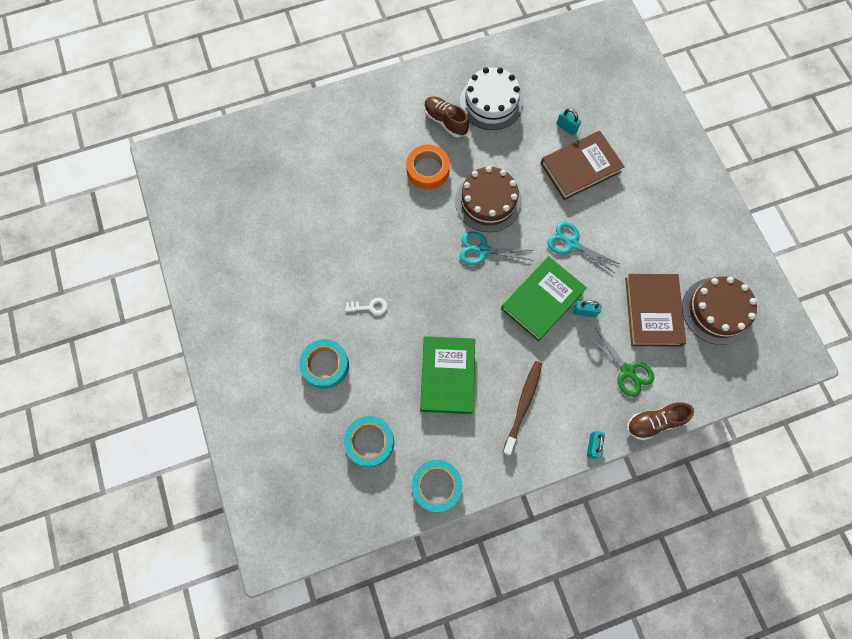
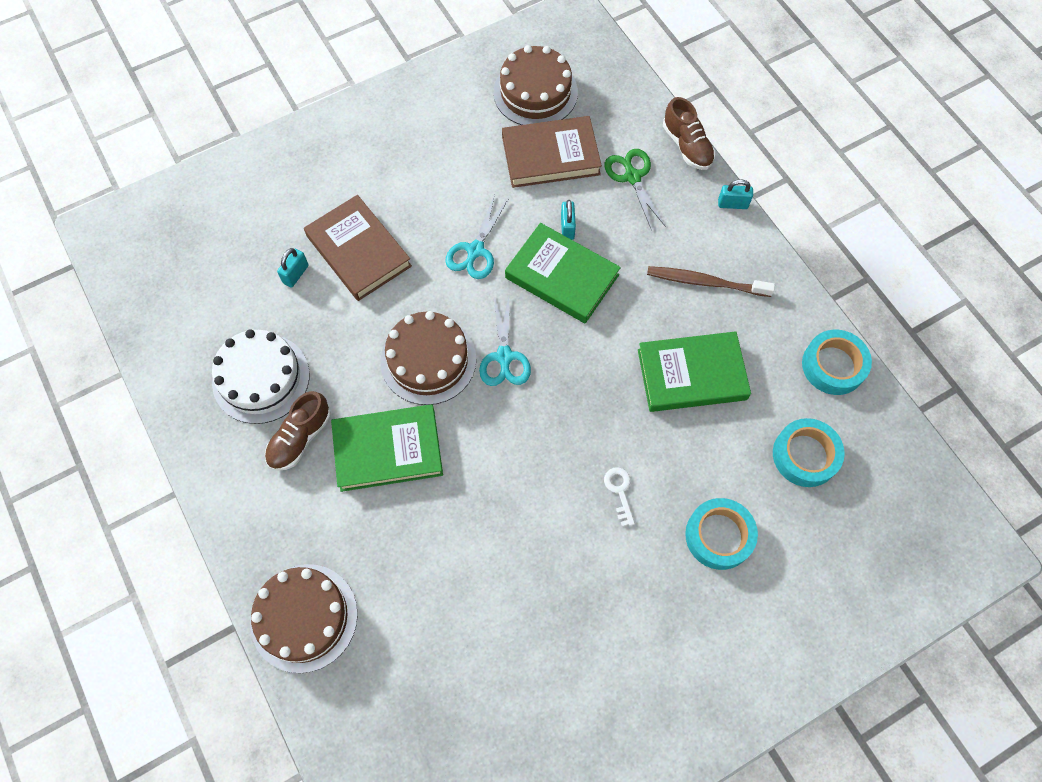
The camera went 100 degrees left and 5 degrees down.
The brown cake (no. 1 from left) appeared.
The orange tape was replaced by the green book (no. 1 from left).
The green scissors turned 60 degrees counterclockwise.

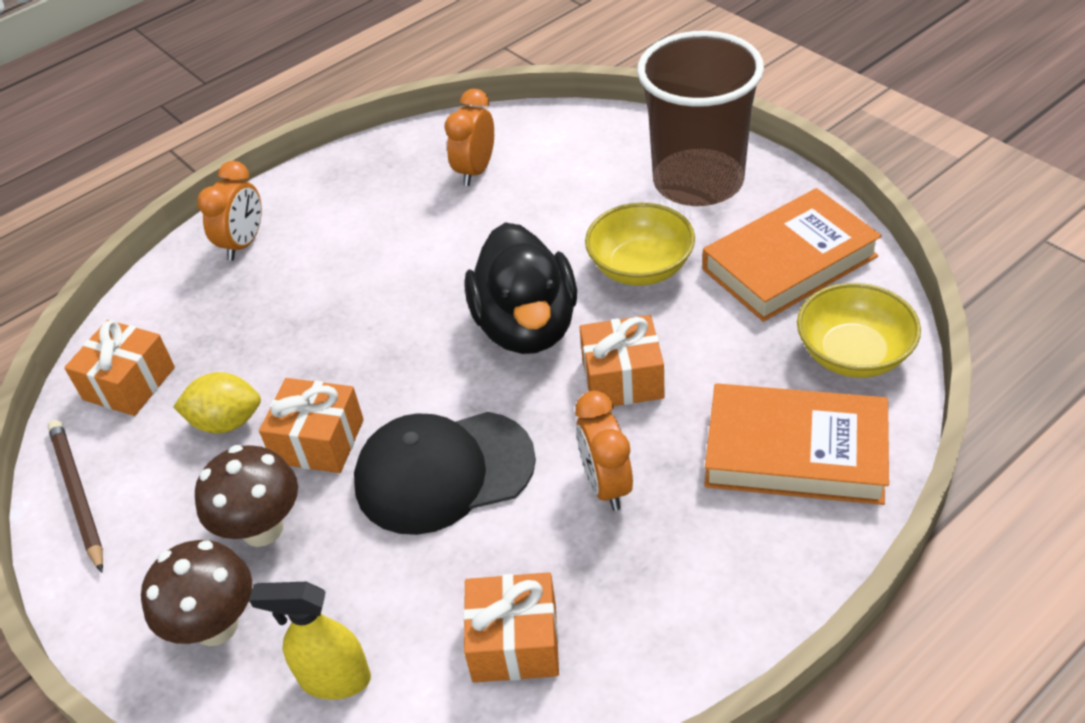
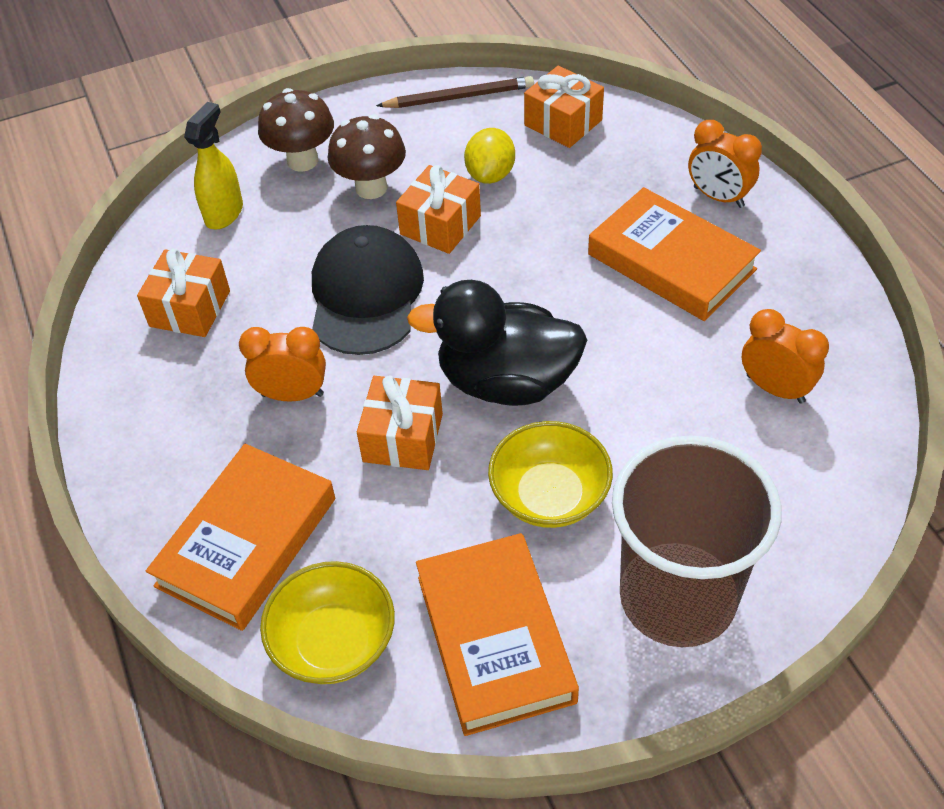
The camera went 105 degrees right and 5 degrees up.
The orange book (no. 3 from left) appeared.

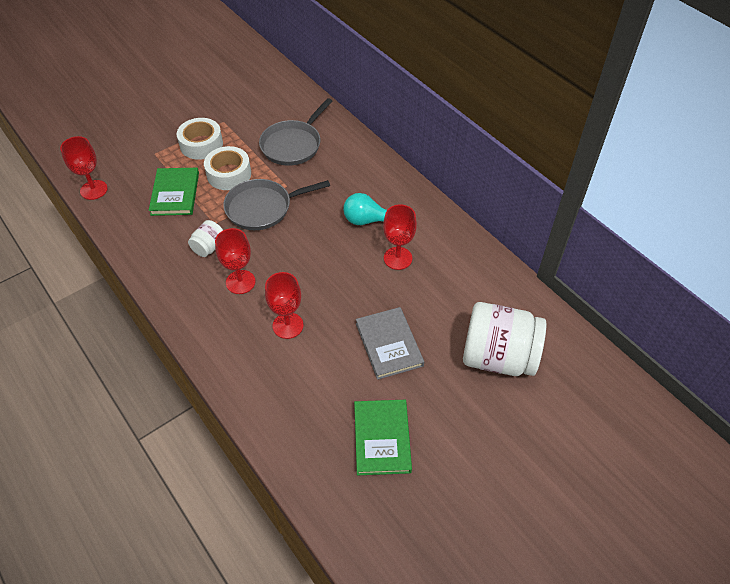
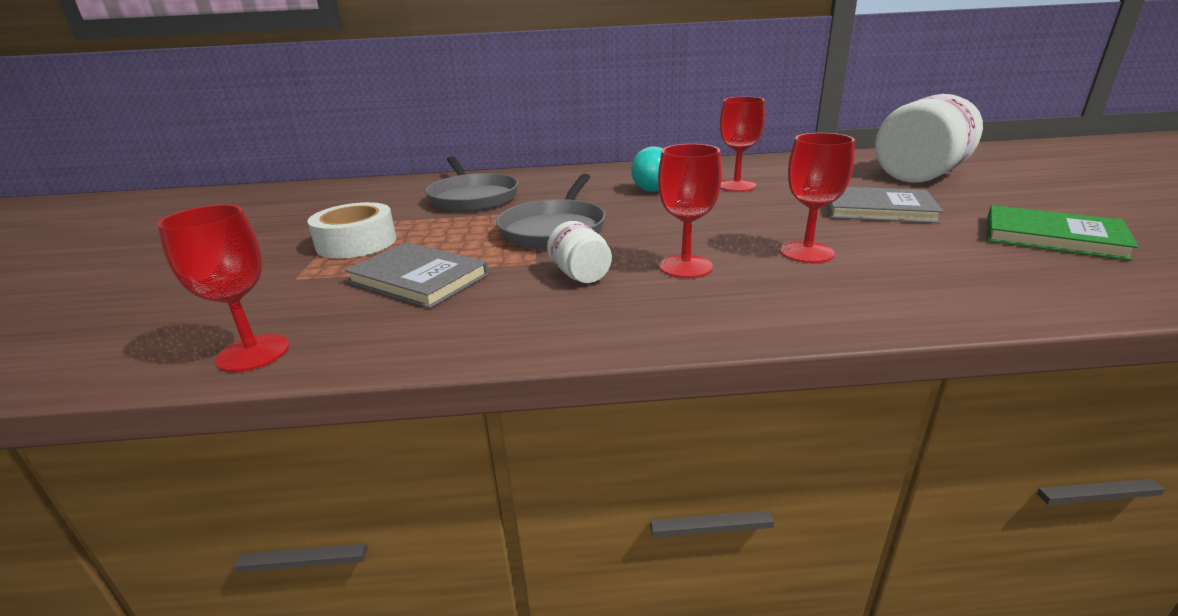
The camera went 55 degrees left and 25 degrees down.
The white tape (no. 2 from left) disappeared.
The green book (no. 1 from left) became the grey book (no. 1 from left).

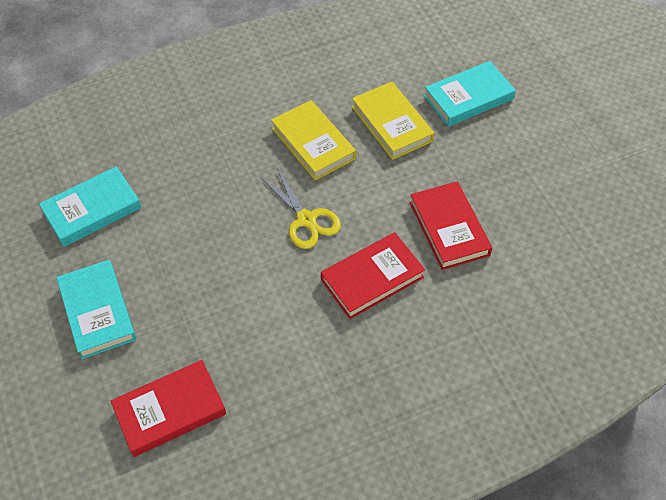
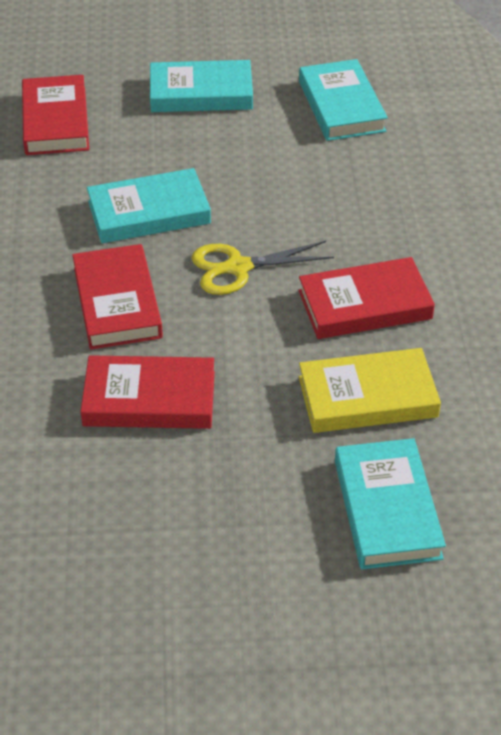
The camera went 110 degrees right and 10 degrees down.
The turquoise book (no. 1 from left) appeared.
The yellow book (no. 1 from left) became the red book (no. 4 from left).

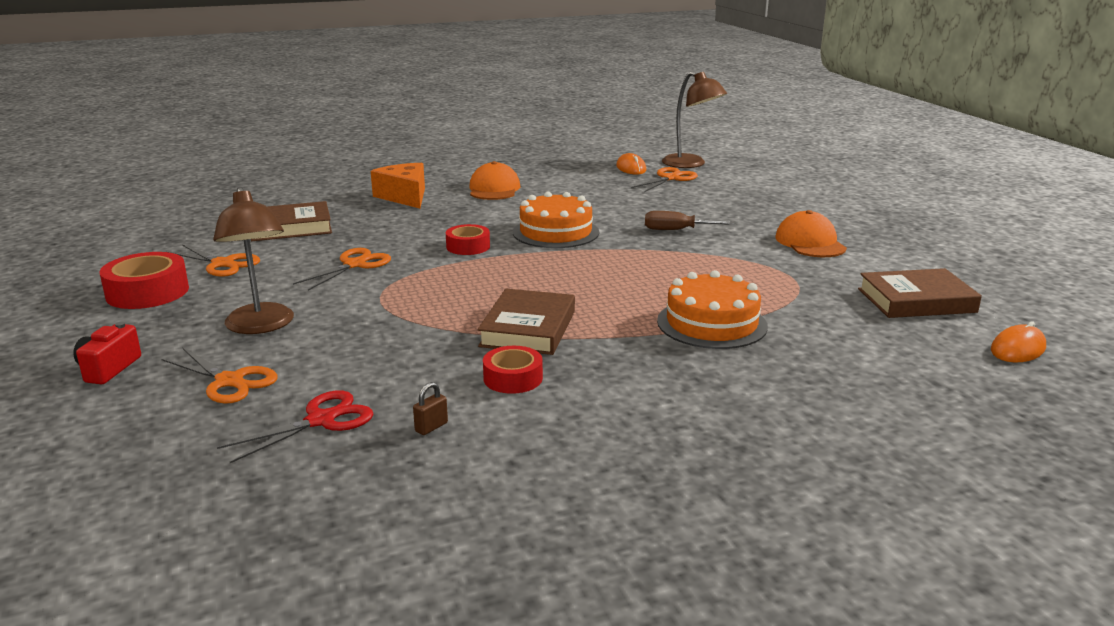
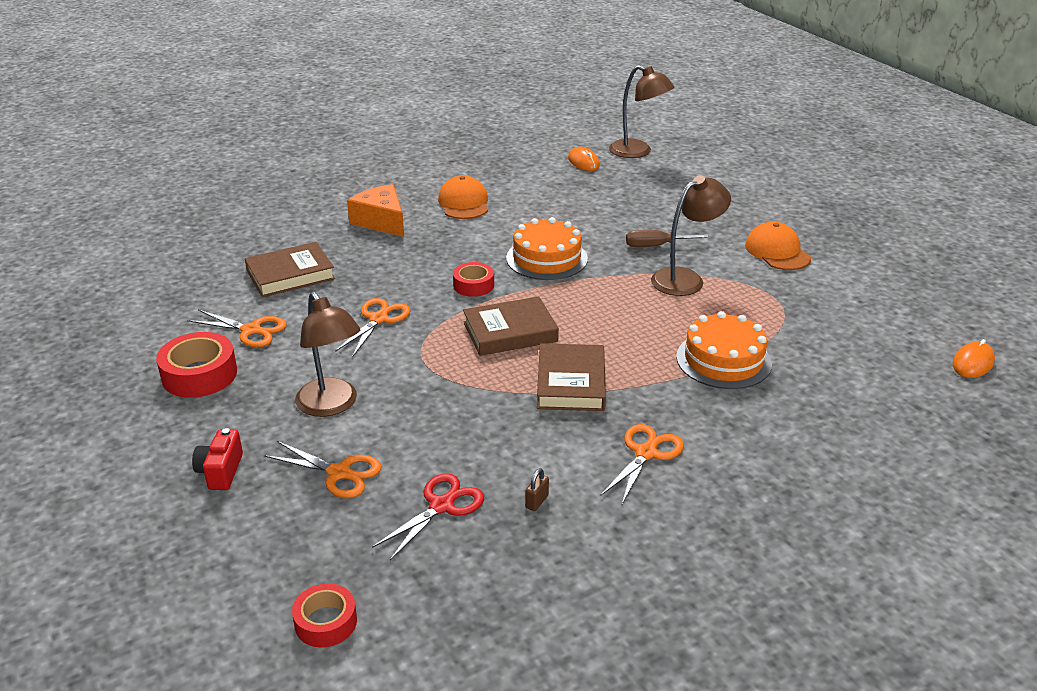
The camera went 10 degrees left and 10 degrees up.
The brown lamp (no. 3 from left) appeared.
The red tape (no. 3 from left in the first image) moved.
The orange scissors (no. 4 from left) moved.
The brown book (no. 3 from left in the first image) moved.

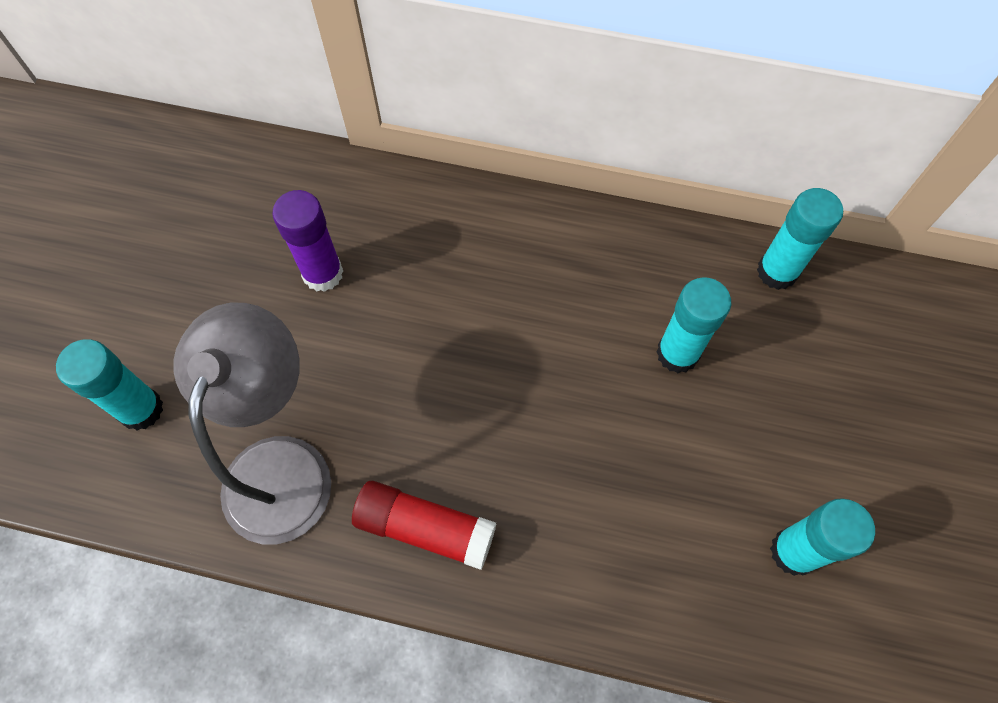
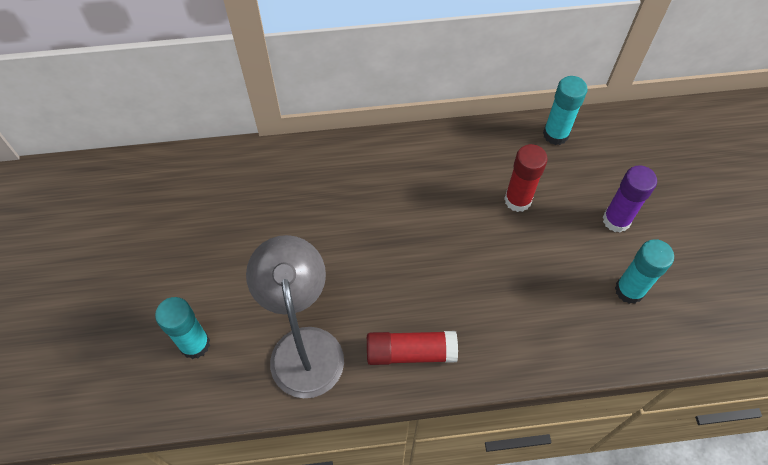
The camera went 20 degrees left and 5 degrees down.
The purple glue stick moved.
The turquoise glue stick (no. 2 from left) became the red glue stick (no. 2 from left).

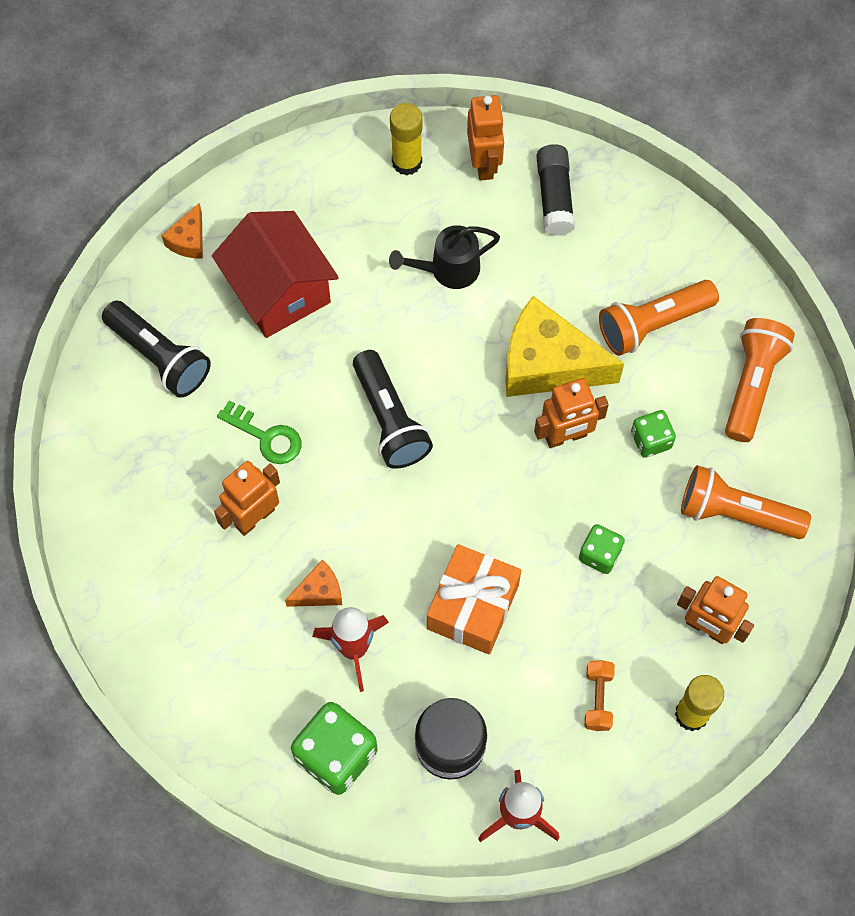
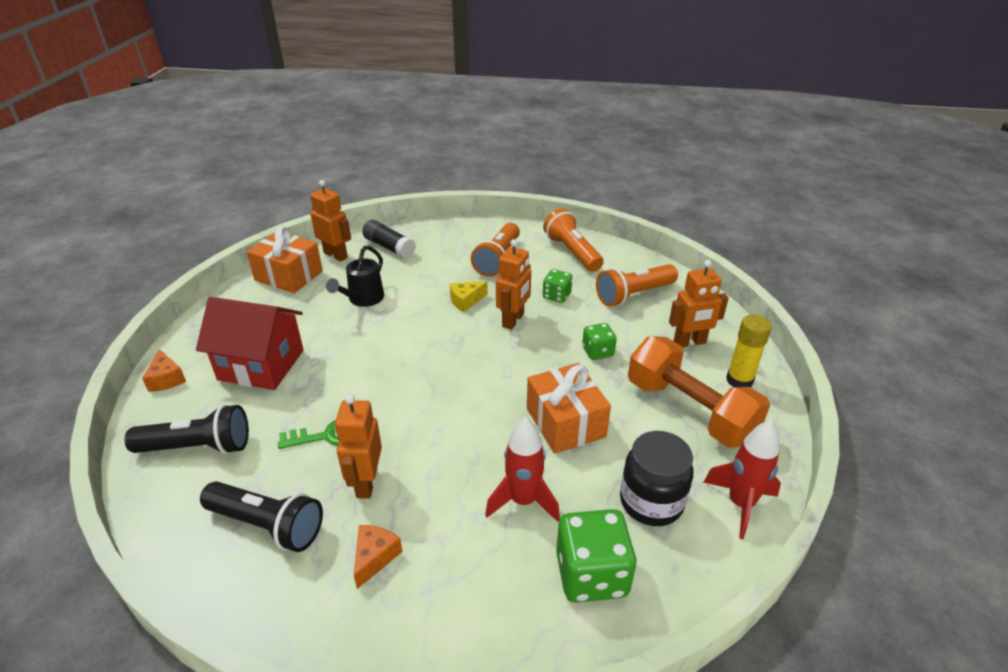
The camera went 45 degrees left and 30 degrees down.
The orange cheese (no. 2 from left) moved.
The black flashlight (no. 2 from left) moved.
The yellow glue stick (no. 1 from left) was replaced by the orange gift (no. 1 from left).
The yellow cheese changed to 0.46 times the size.
The orange dumbbell changed to 2.44 times the size.

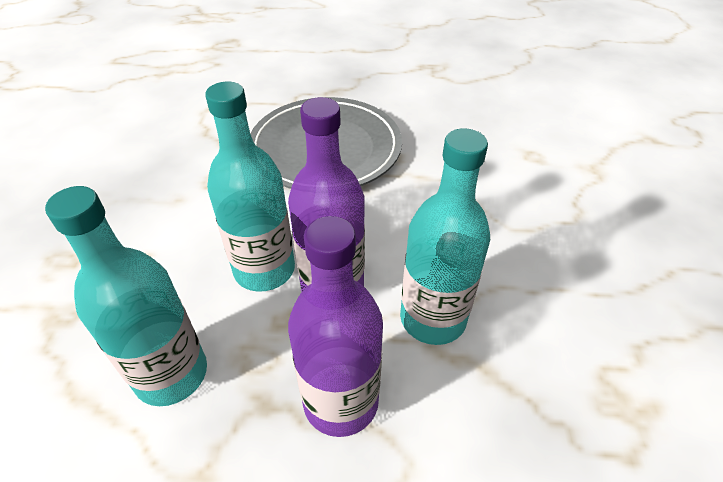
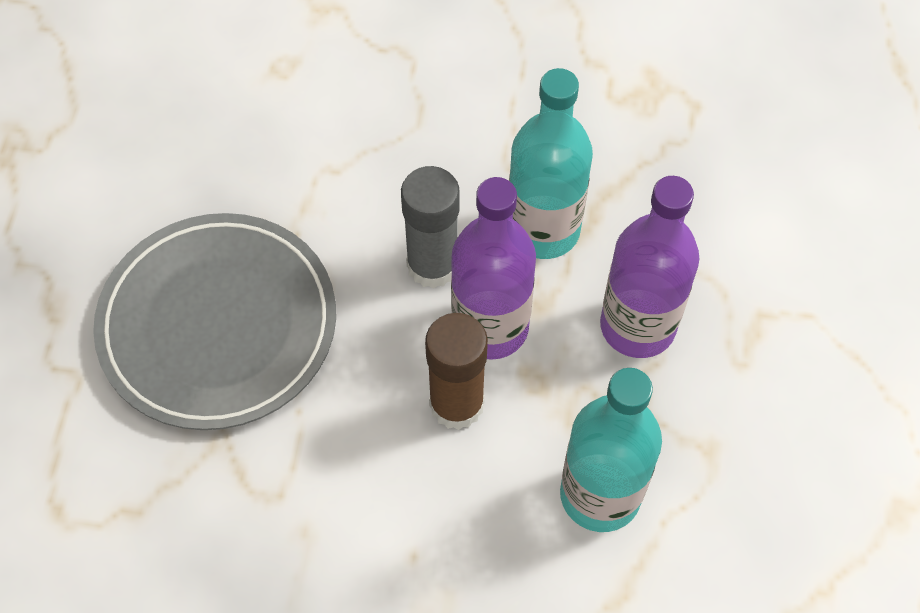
The camera went 85 degrees left and 15 degrees up.
The grey glue stick appeared.
The turquoise bottle (no. 2 from left) was replaced by the brown glue stick.

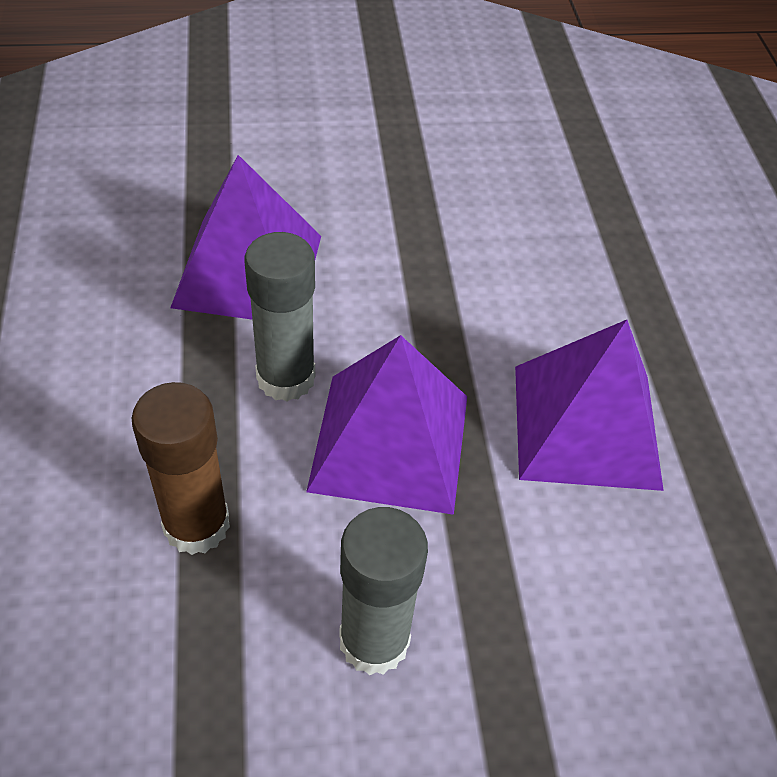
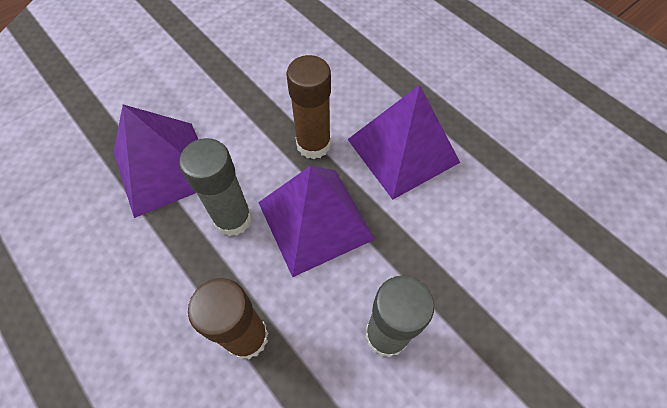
The camera went 30 degrees left and 10 degrees up.
The brown glue stick (no. 2 from left) appeared.

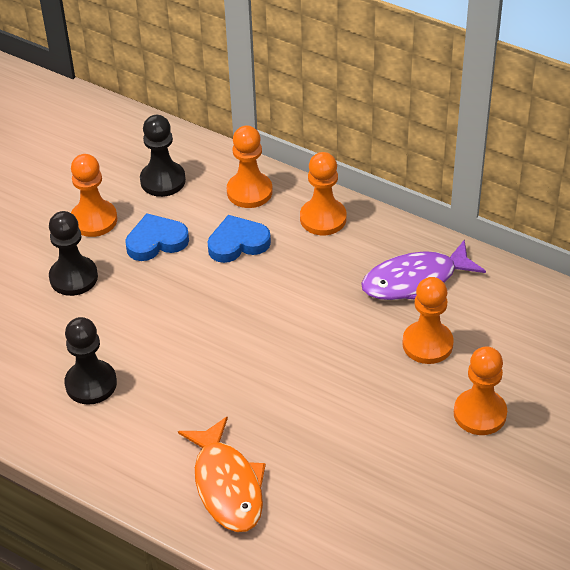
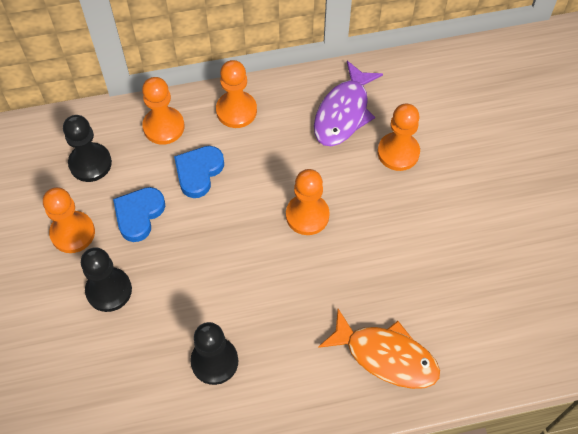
The camera went 45 degrees left and 15 degrees up.
The orange pawn (no. 5 from left in the first image) moved.

